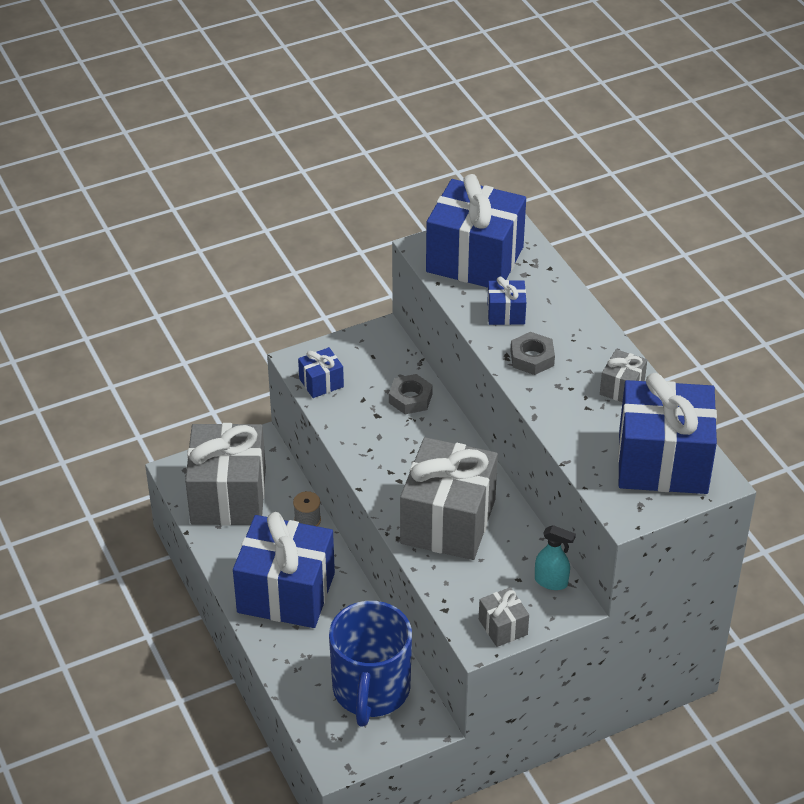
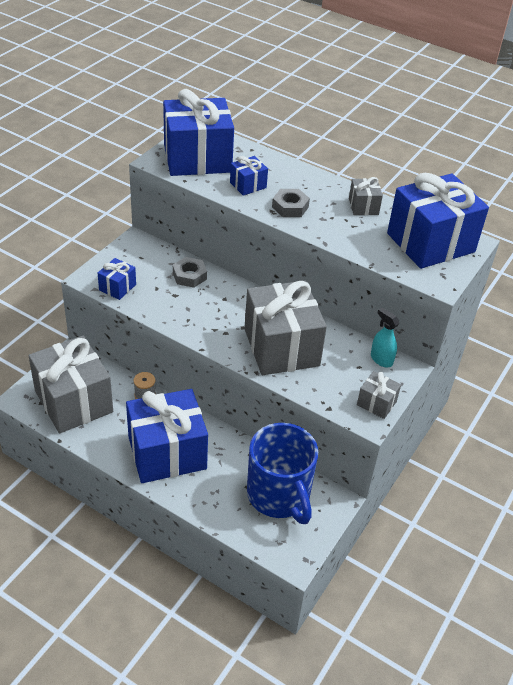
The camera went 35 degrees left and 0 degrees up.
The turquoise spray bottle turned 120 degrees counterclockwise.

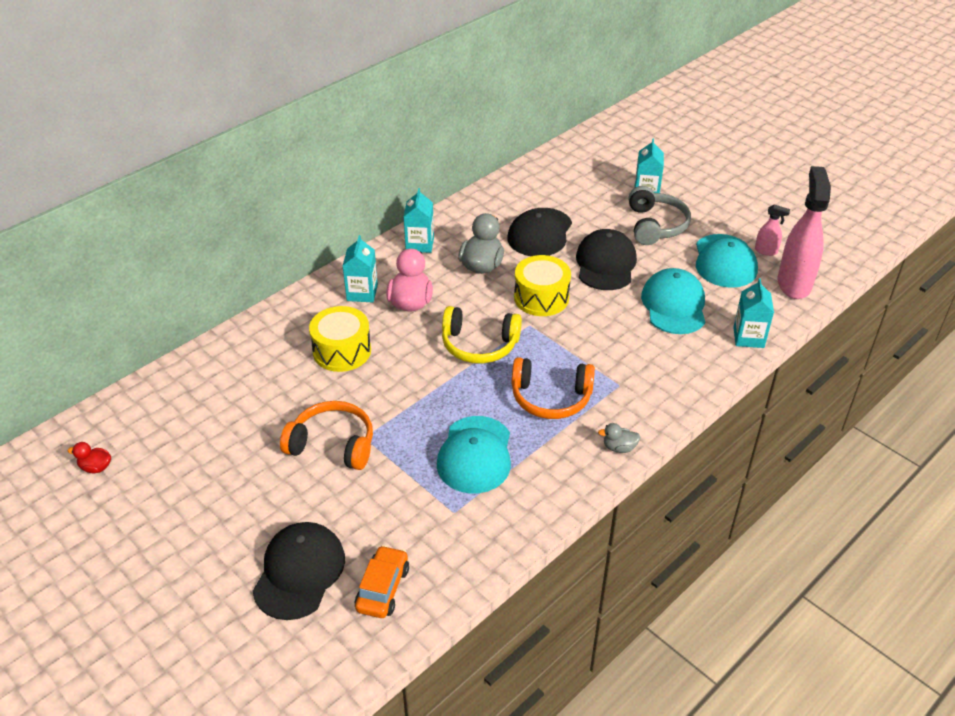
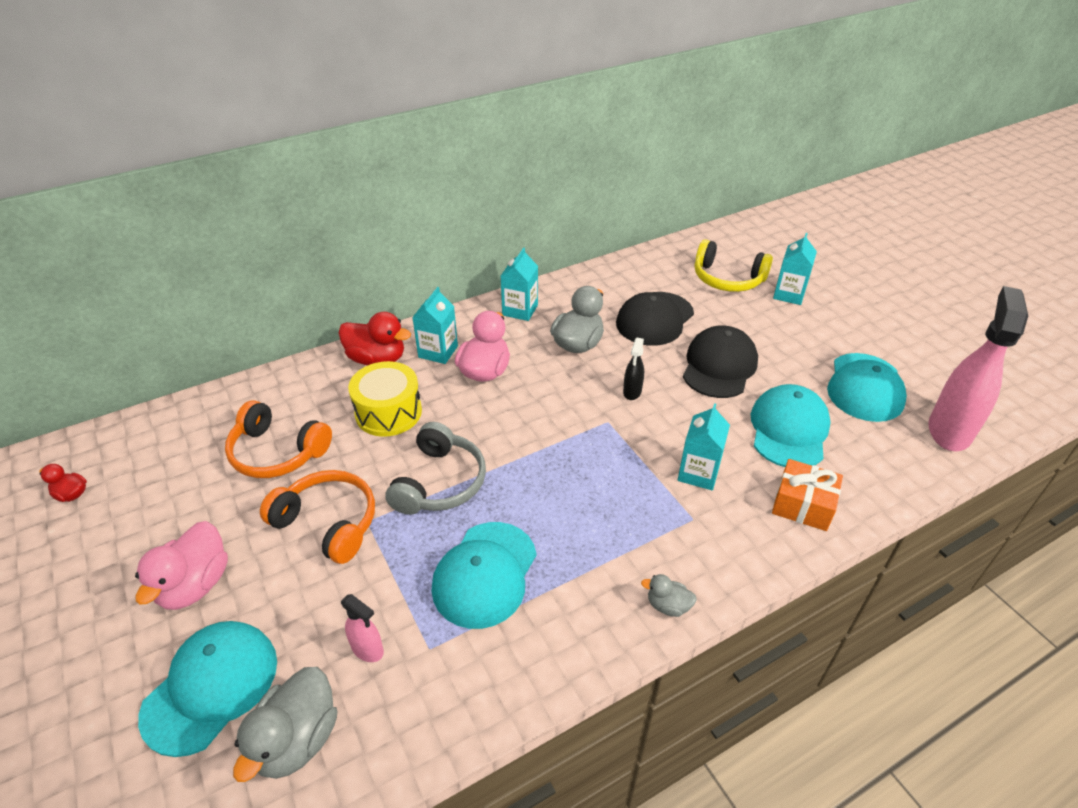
The camera went 15 degrees right and 0 degrees up.
The pink duck (no. 1 from left) appeared.
The red duck (no. 2 from left) appeared.
The orange gift appeared.
The yellow headphones moved.
The orange headphones (no. 2 from left in the first image) moved.
The grey headphones moved.
The turquoise carton (no. 4 from left in the first image) moved.
The pink spray bottle (no. 1 from left) moved.
The orange car was replaced by the grey duck (no. 1 from left).
The yellow drum (no. 2 from left) was replaced by the black spray bottle.
The black cap (no. 1 from left) became the turquoise cap (no. 1 from left).

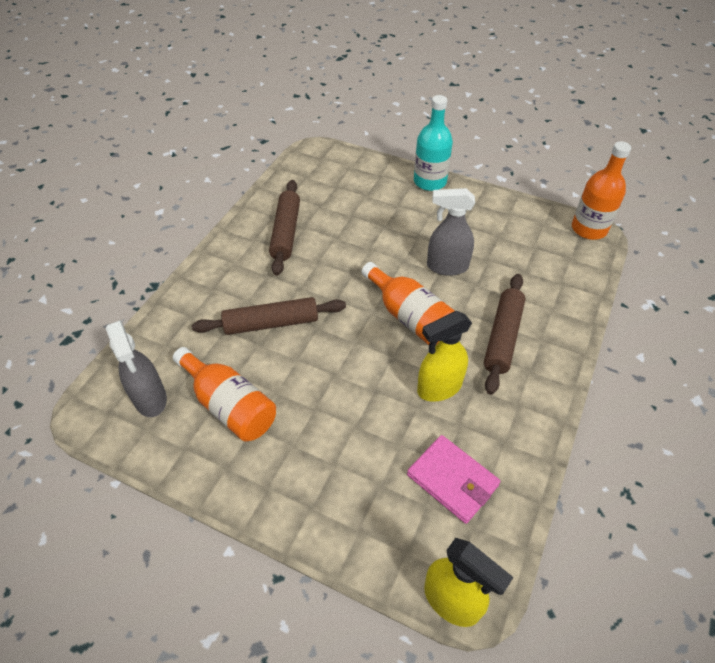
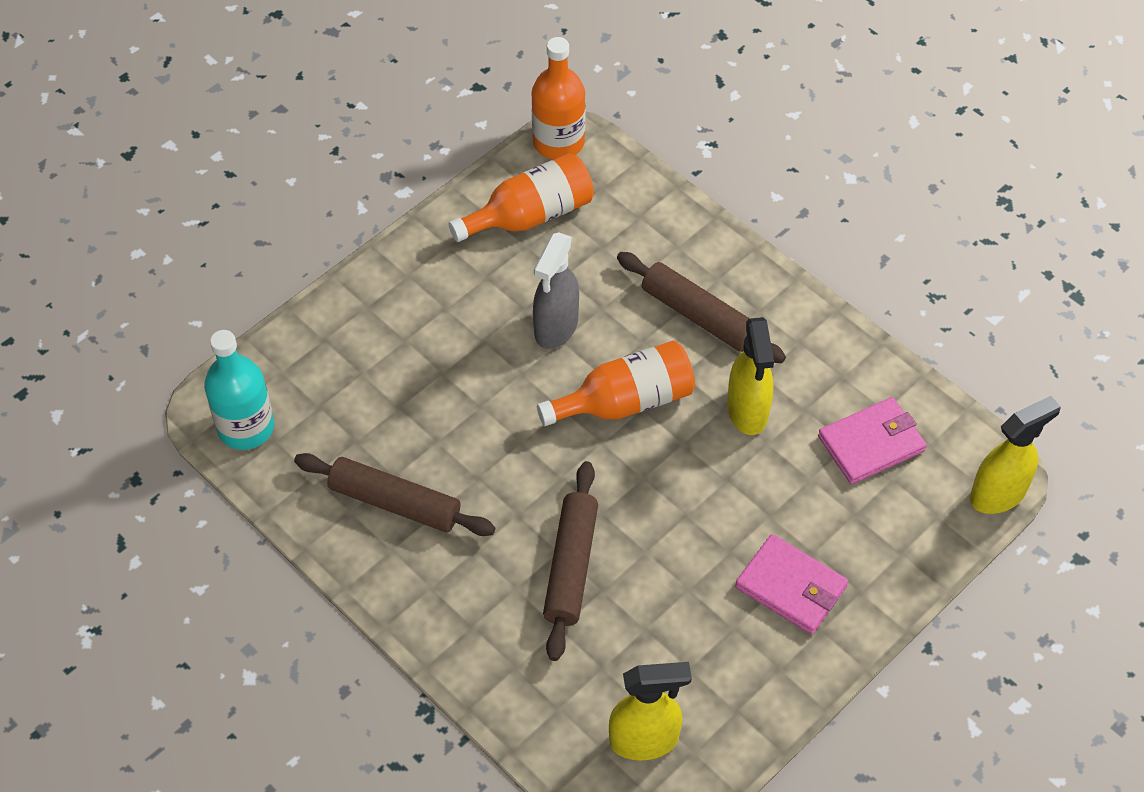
The camera went 70 degrees left and 5 degrees up.
The pink wallet (no. 1 from left) appeared.
The orange bottle (no. 1 from left) moved.
The turquoise bottle moved.
The grey spray bottle (no. 1 from left) became the yellow spray bottle (no. 1 from left).

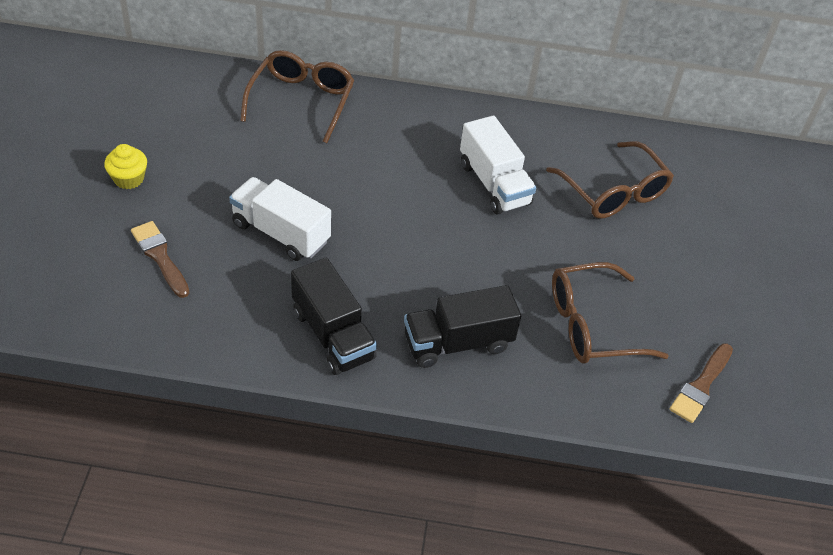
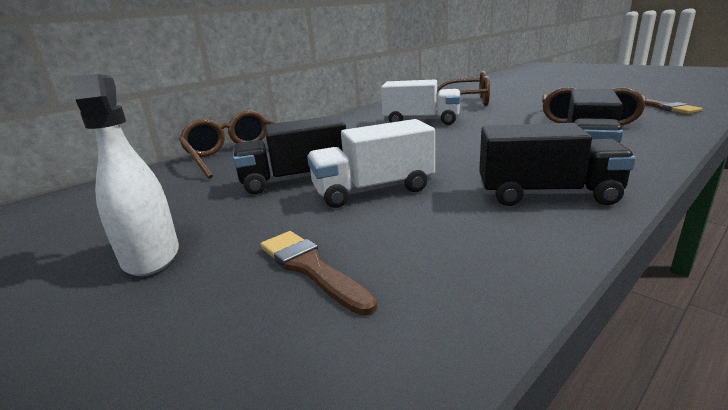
The camera went 45 degrees left and 25 degrees down.
The black truck (no. 1 from left) appeared.
The yellow cupcake was replaced by the white spray bottle.
The brown brush (no. 1 from left) turned 45 degrees clockwise.

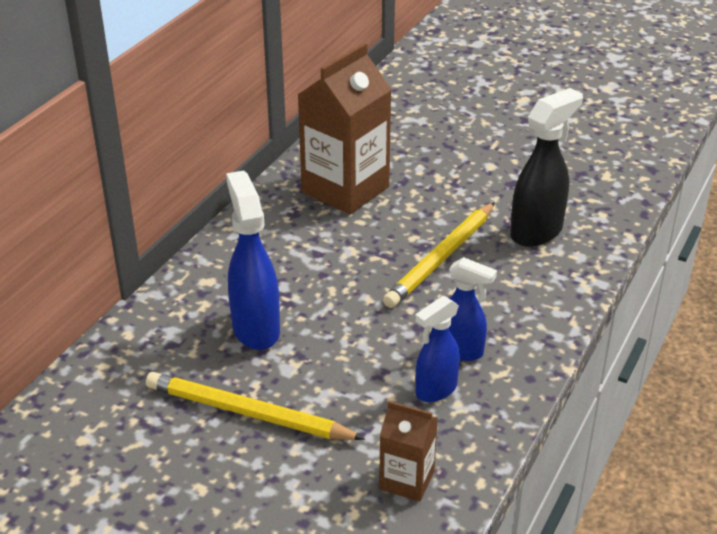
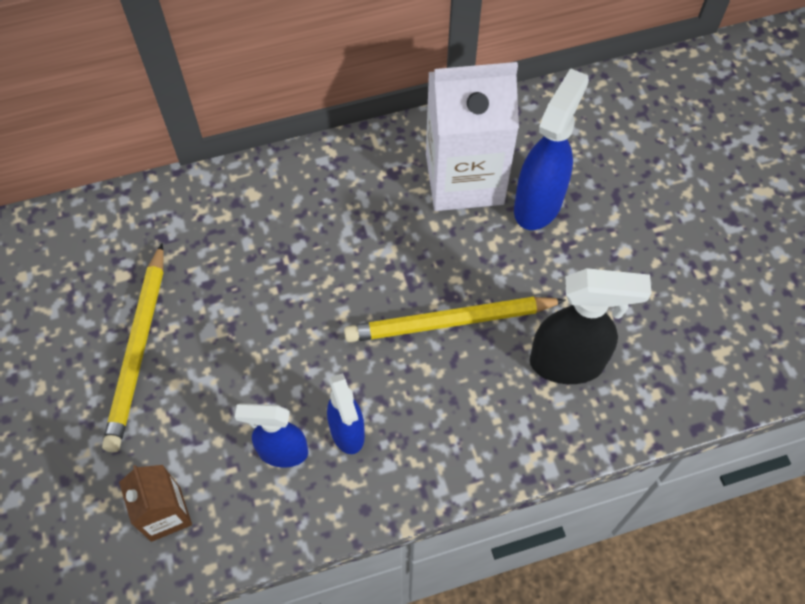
The camera went 45 degrees right and 25 degrees up.
The blue spray bottle (no. 1 from left in the first image) moved.
The brown carton (no. 1 from left) became the white carton.
The yellow pencil (no. 1 from left) turned 150 degrees counterclockwise.

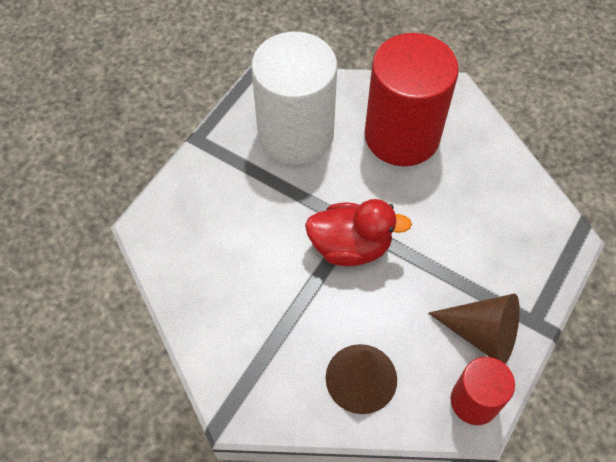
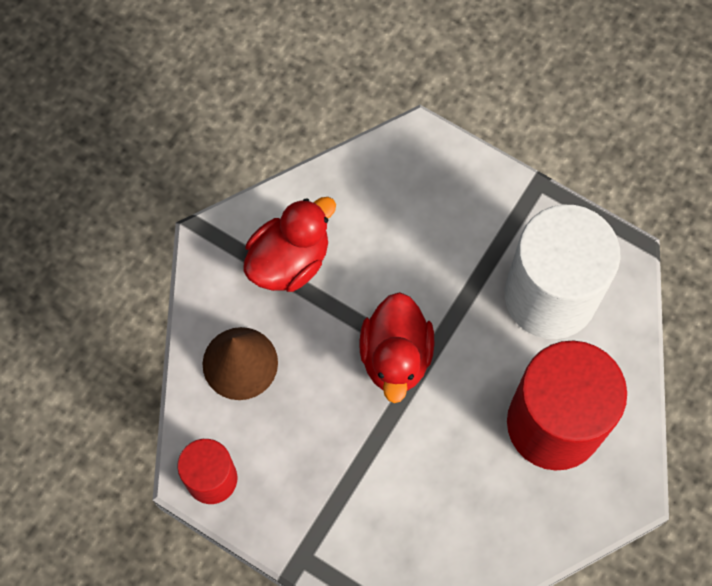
The camera went 90 degrees right and 10 degrees up.
The brown cone (no. 2 from left) disappeared.
The red duck (no. 1 from left) appeared.

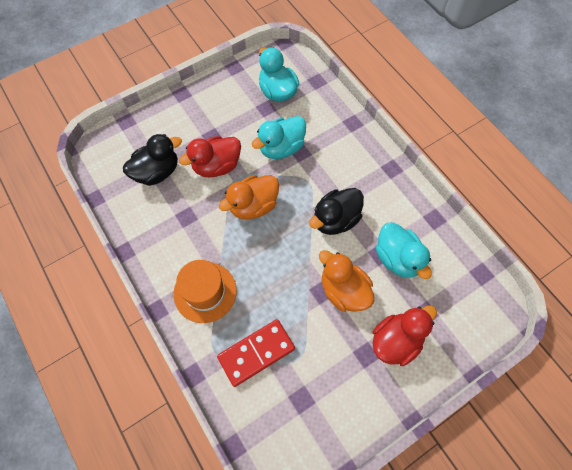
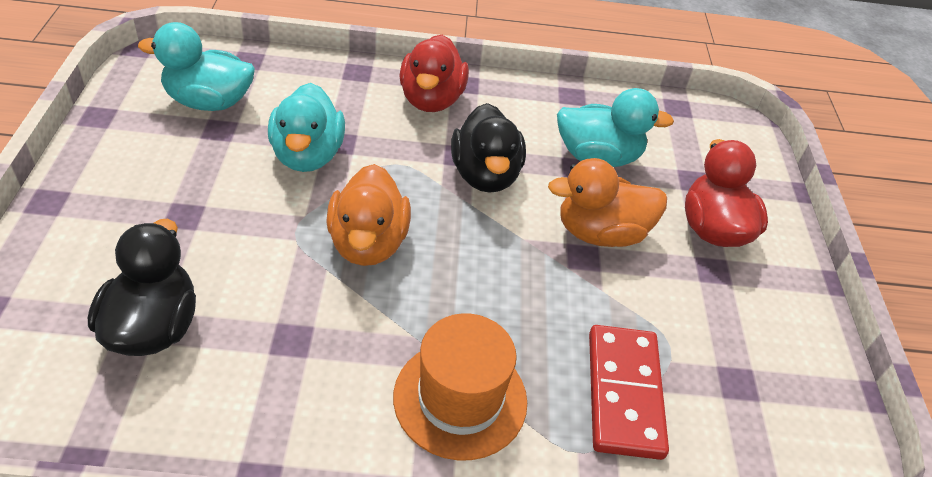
The camera went 60 degrees left and 20 degrees down.
The red duck (no. 1 from left) moved.

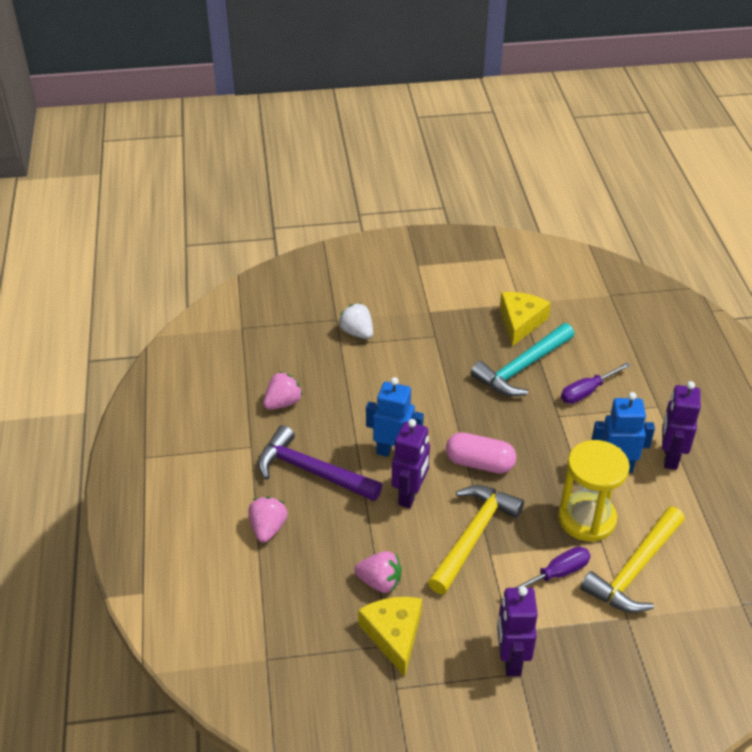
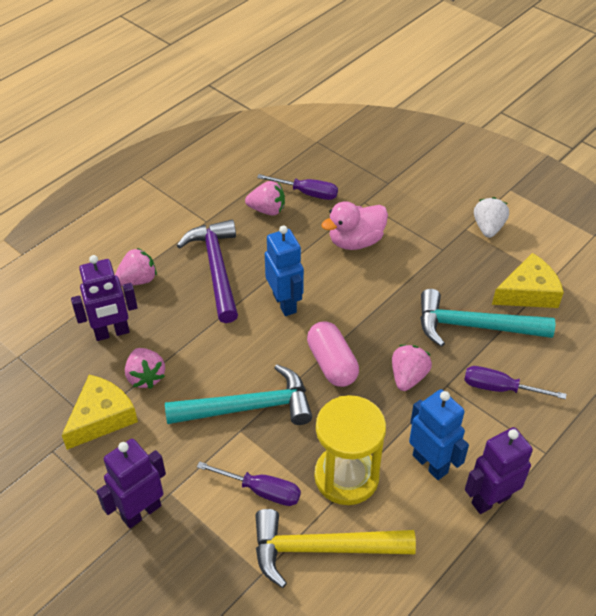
The camera went 50 degrees right and 5 degrees up.
The purple screwdriver (no. 2 from left) appeared.
The pink duck appeared.
The pink strawberry (no. 4 from left) appeared.
The white strawberry moved.
The purple robot (no. 1 from left) moved.
The yellow hammer (no. 1 from left) became the turquoise hammer (no. 1 from left).

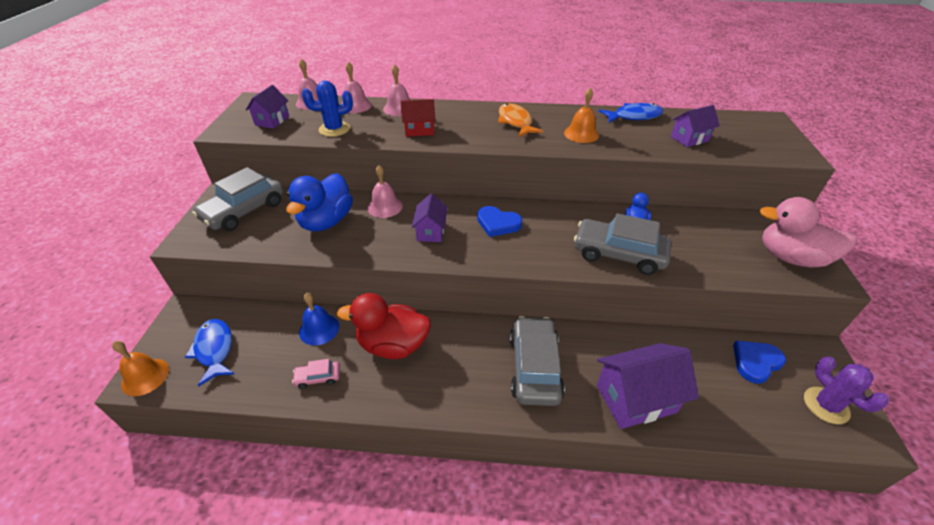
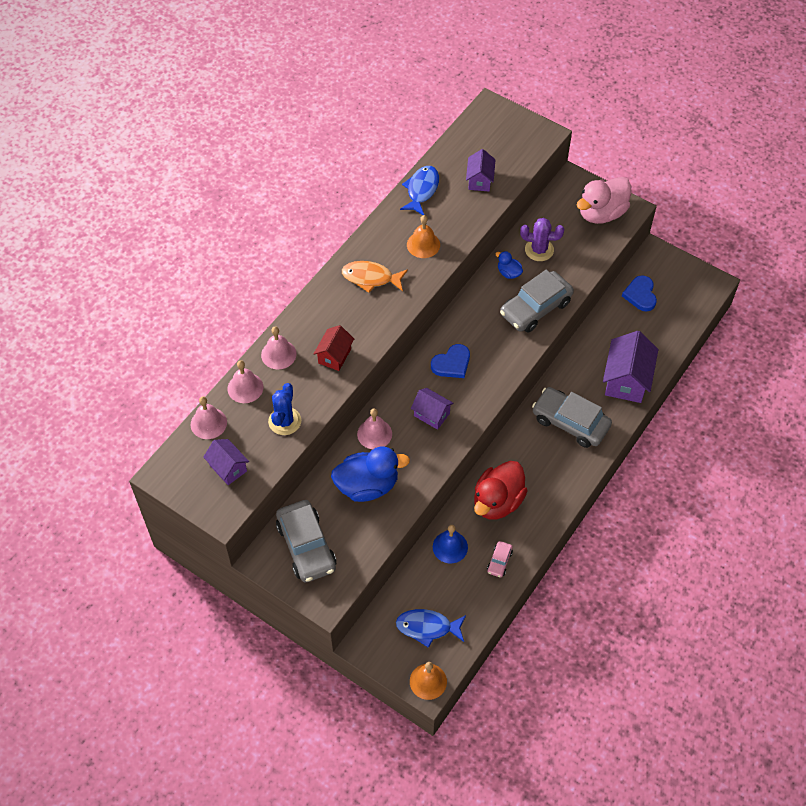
The camera went 60 degrees left and 15 degrees up.
The purple cactus moved.
The blue duck (no. 1 from left) turned 60 degrees counterclockwise.

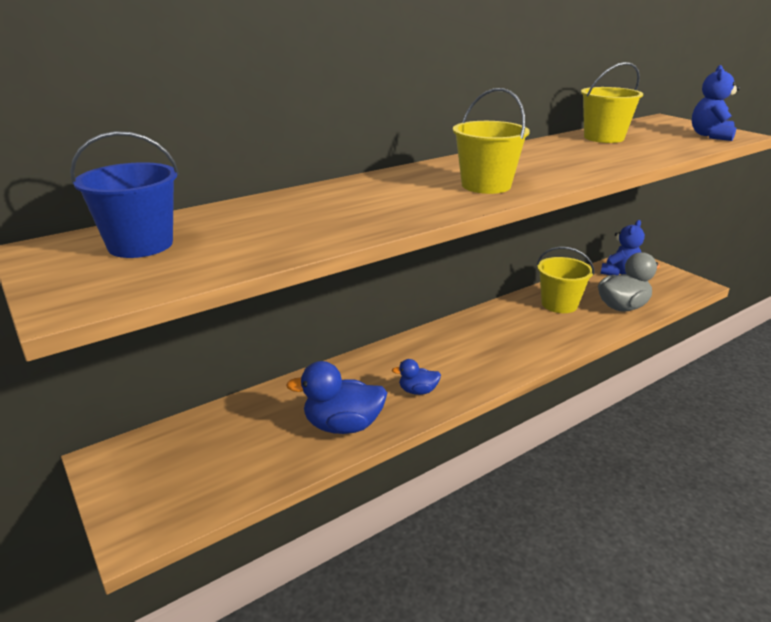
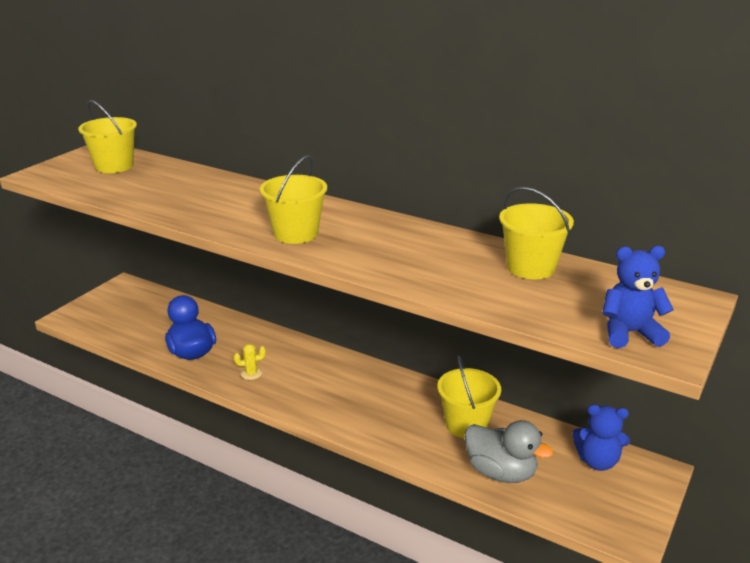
The camera went 65 degrees right and 0 degrees up.
The blue duck (no. 2 from left) was replaced by the yellow cactus.
The blue bucket became the yellow bucket (no. 1 from left).

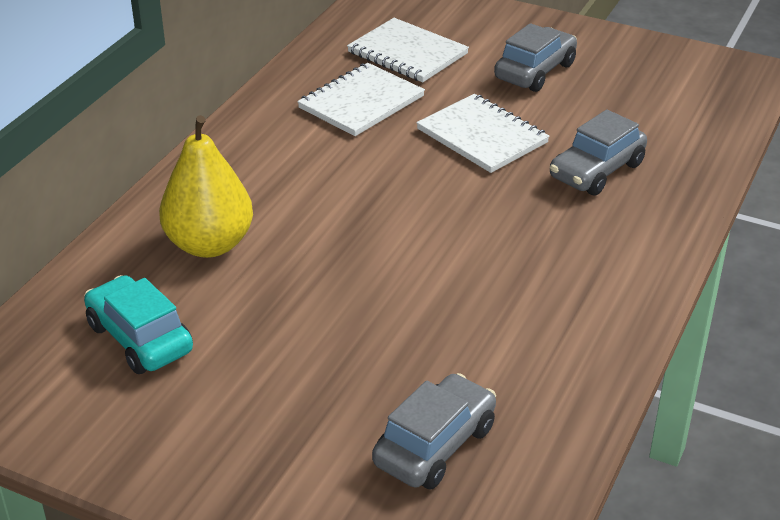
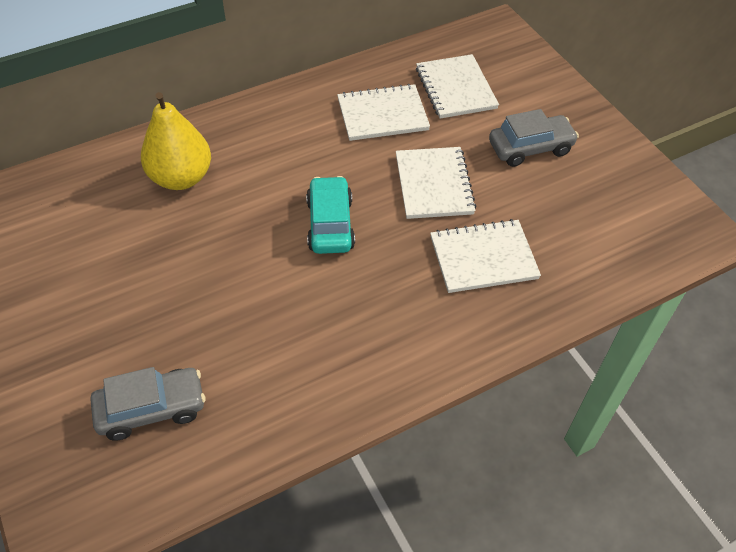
The camera went 35 degrees right and 15 degrees up.
The turquoise car moved.
The grey car (no. 3 from left) was replaced by the white notebook (no. 4 from left).

